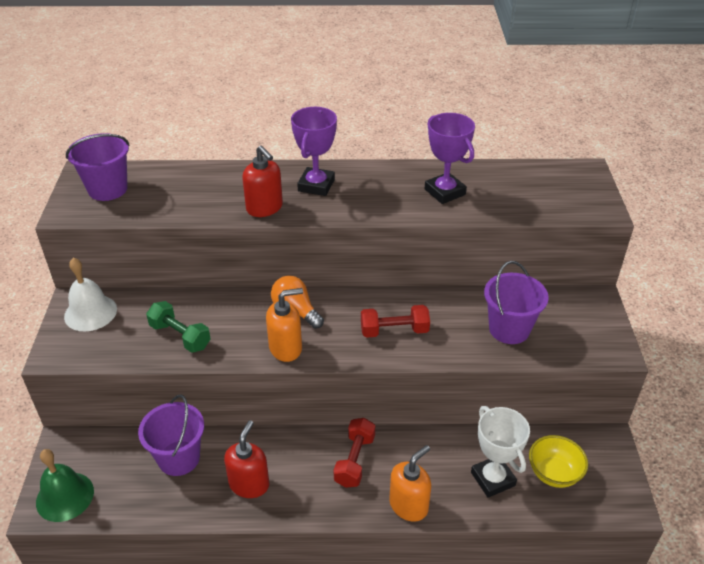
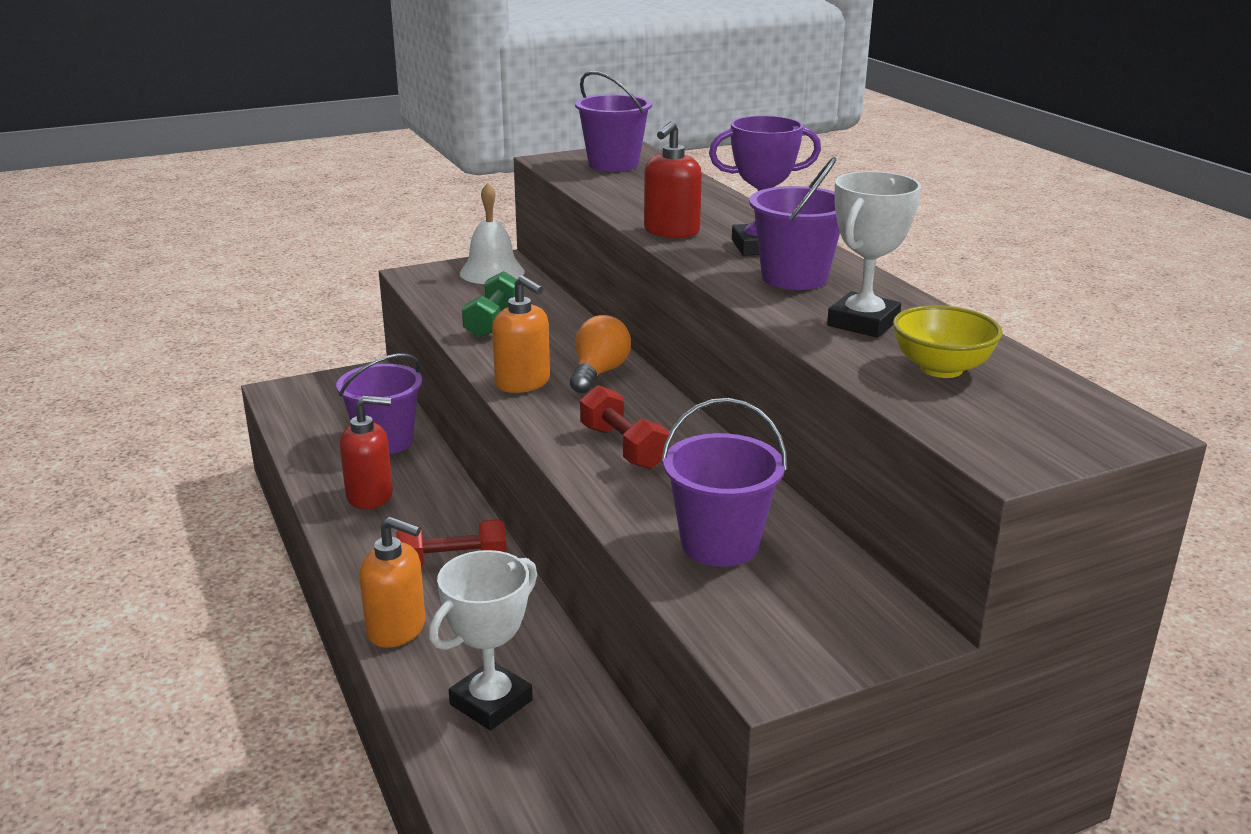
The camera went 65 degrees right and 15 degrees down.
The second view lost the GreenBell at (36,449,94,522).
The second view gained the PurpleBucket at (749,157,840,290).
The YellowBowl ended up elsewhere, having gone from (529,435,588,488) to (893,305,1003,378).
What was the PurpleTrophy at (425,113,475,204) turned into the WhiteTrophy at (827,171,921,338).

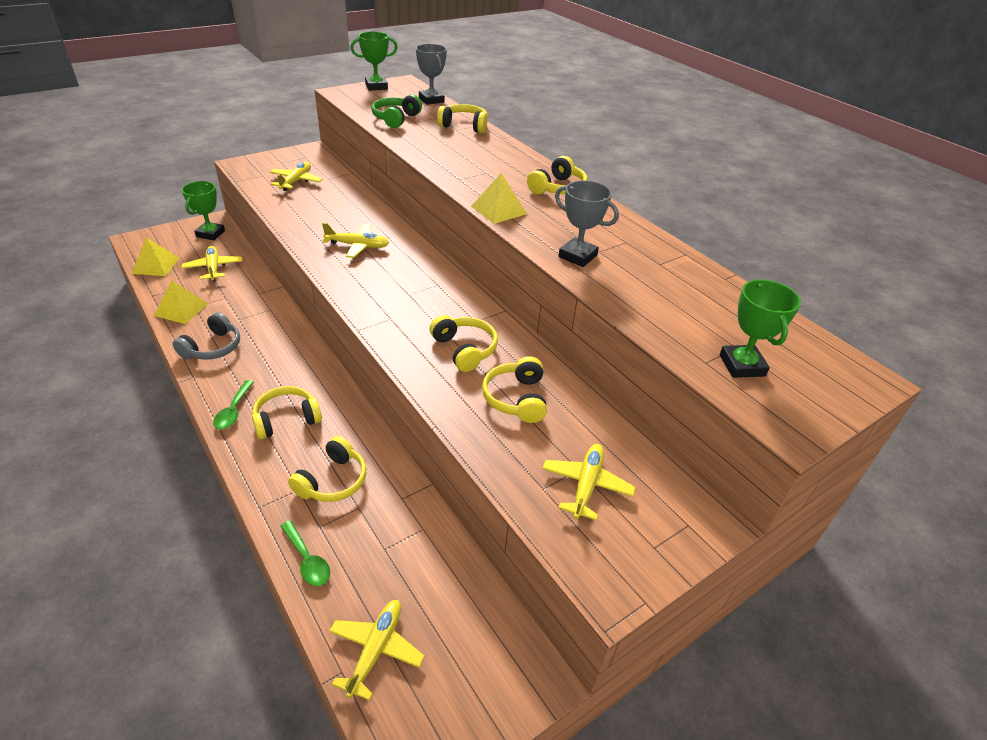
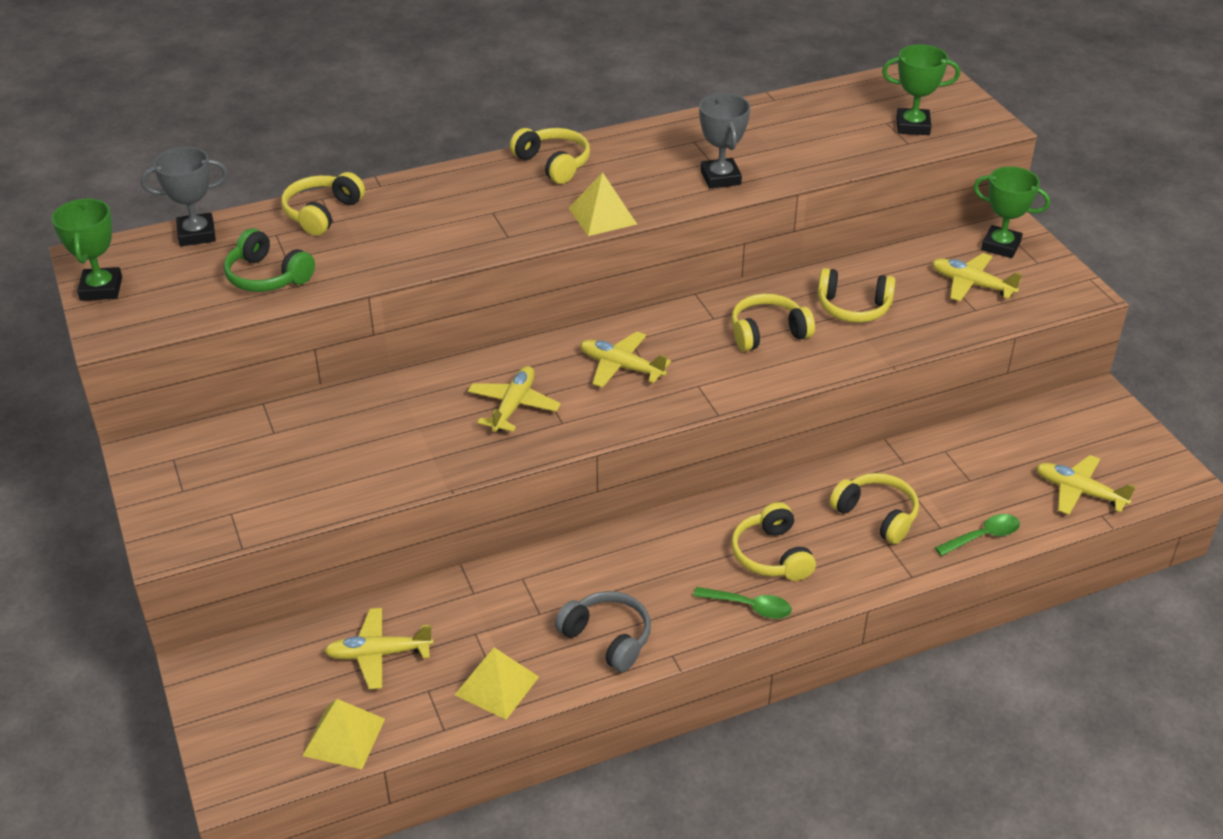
The camera went 75 degrees left and 0 degrees up.
The GreenTrophy ended up elsewhere, having gone from (182,181,225,240) to (973,166,1050,258).
The YellowPlane ended up elsewhere, having gone from (270,162,323,191) to (580,331,671,388).
The GreyTrophy at (555,180,619,267) ended up facing another way, 60 degrees counterclockwise from before.

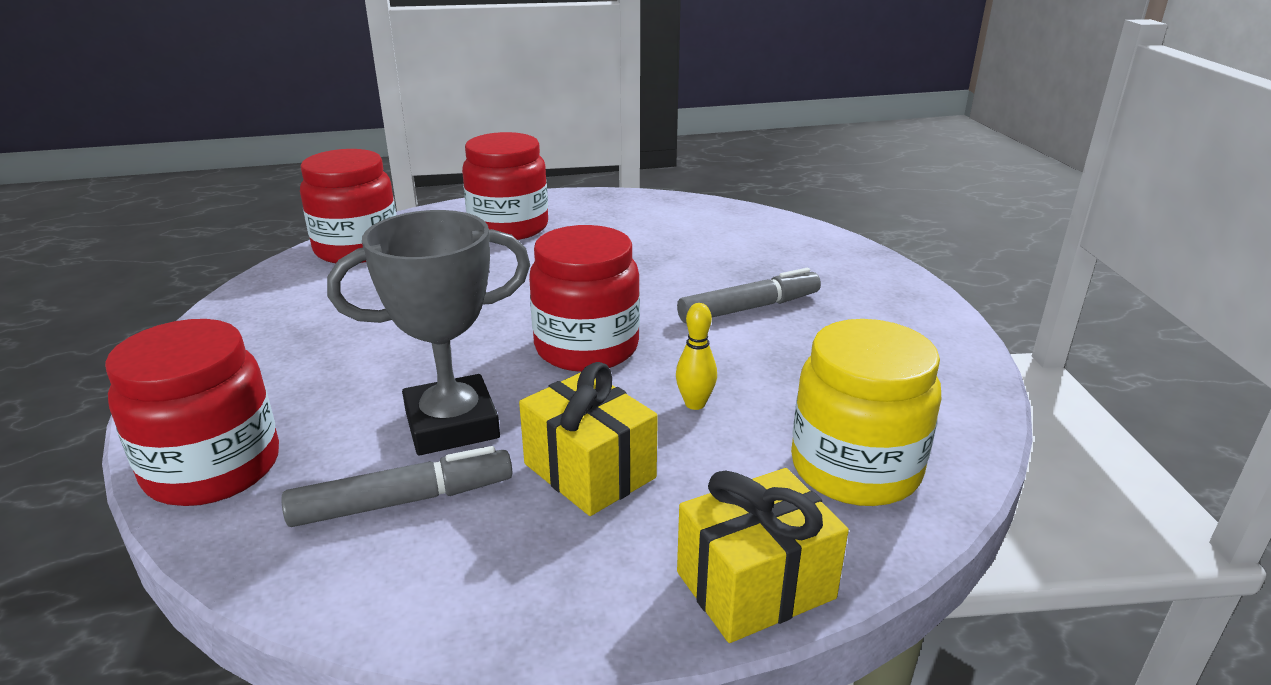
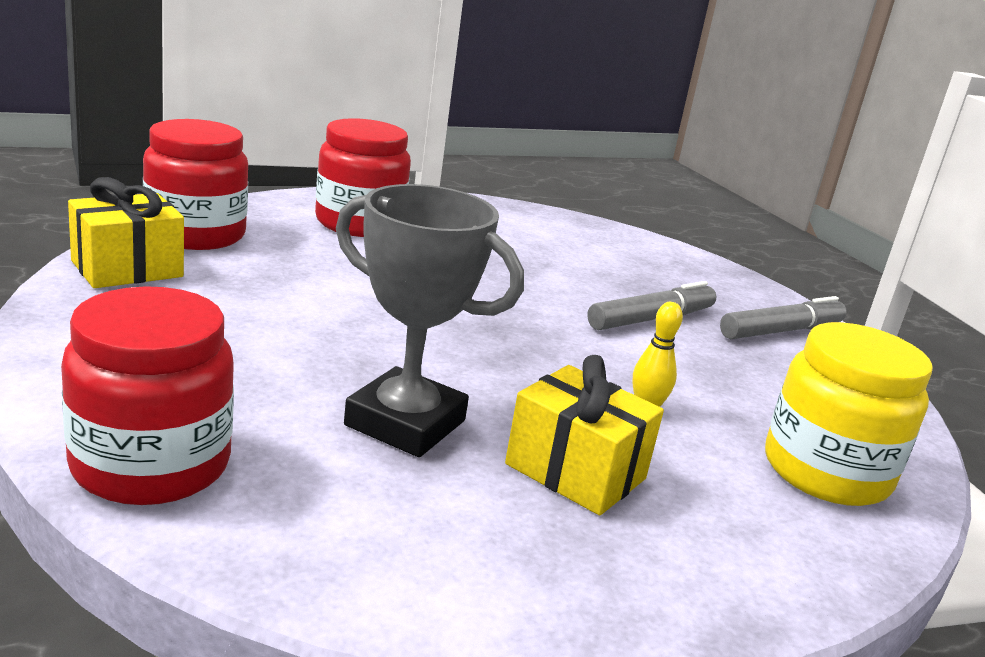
The camera went 15 degrees left and 5 degrees down.
The second view lost the RedJar at (529,225,640,372).
The GreyMarker ended up elsewhere, having gone from (281,446,512,527) to (720,296,847,339).
The YellowGift ended up elsewhere, having gone from (677,468,849,643) to (68,177,184,288).
The GreyTrophy at (327,210,530,455) ended up facing another way, 60 degrees clockwise from before.

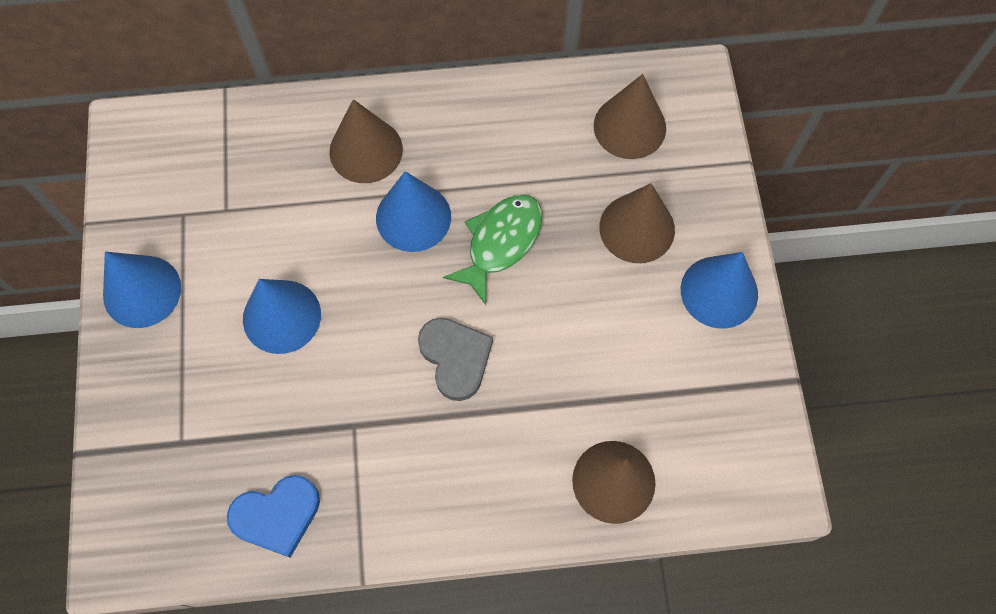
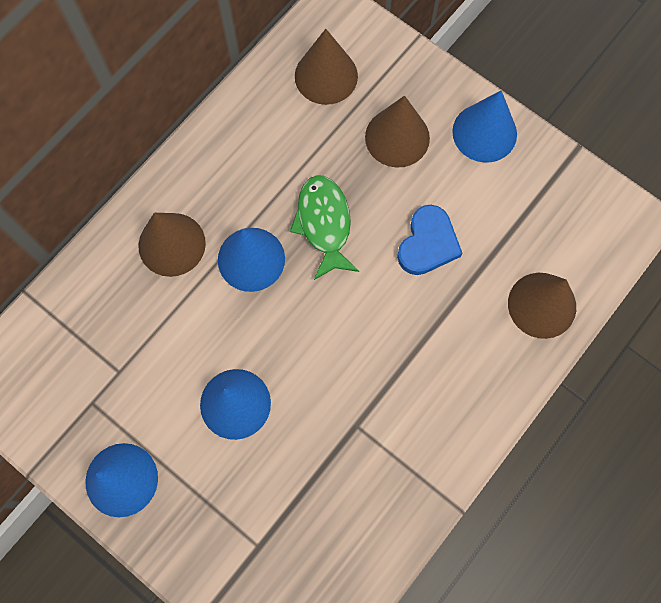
The camera went 45 degrees left and 5 degrees up.
The second view lost the GreyHeart at (418,318,493,401).
The BlueHeart ended up elsewhere, having gone from (227,475,320,558) to (397,205,462,275).

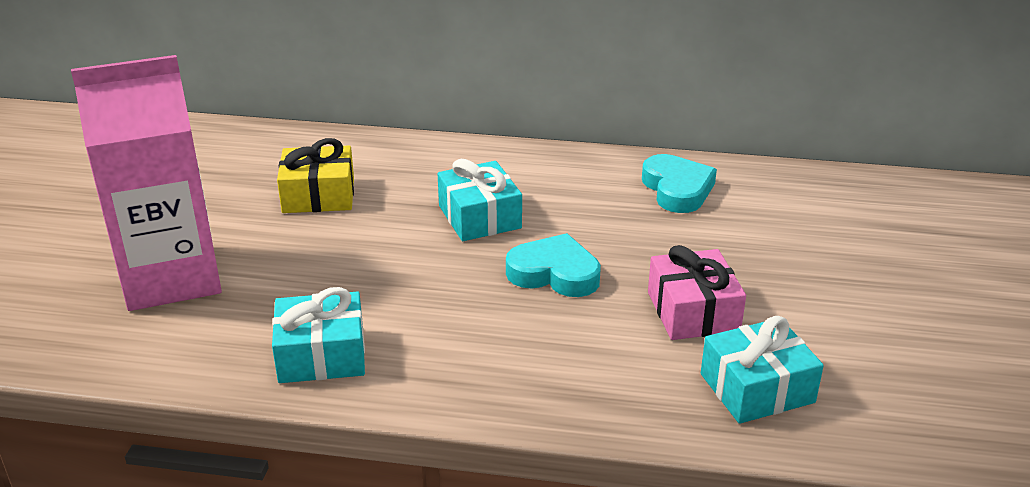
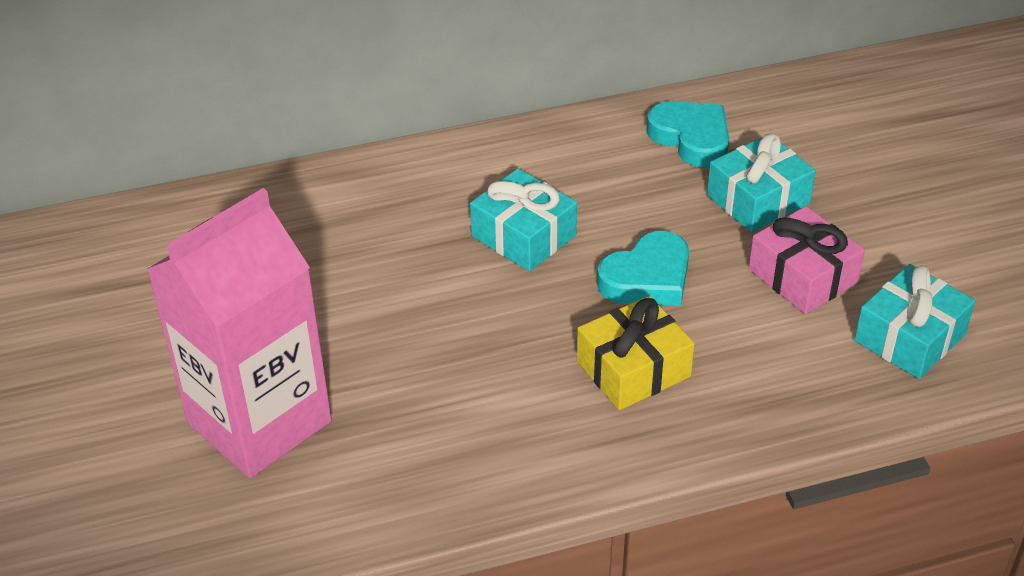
The camera went 25 degrees left and 10 degrees up.
The TurquoiseGift ended up elsewhere, having gone from (272,287,365,383) to (707,133,816,233).
The YellowGift ended up elsewhere, having gone from (277,138,354,213) to (577,296,695,410).
The TurquoiseHeart at (506,233,601,297) ended up facing another way, 150 degrees clockwise from before.

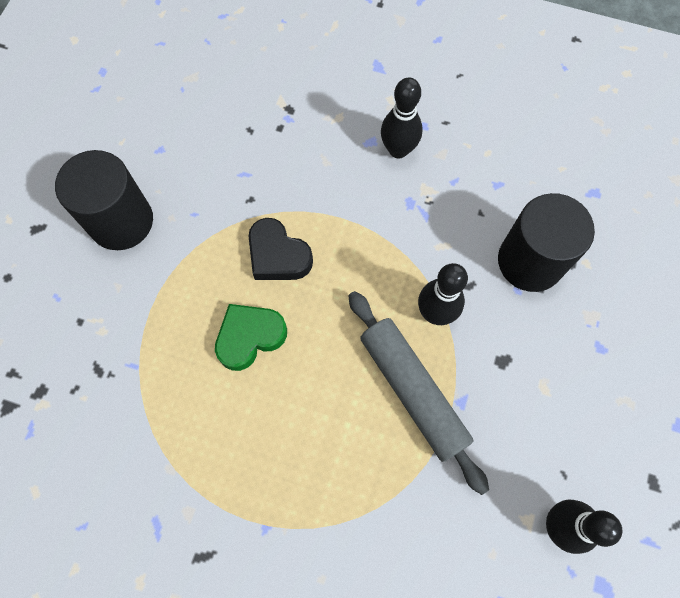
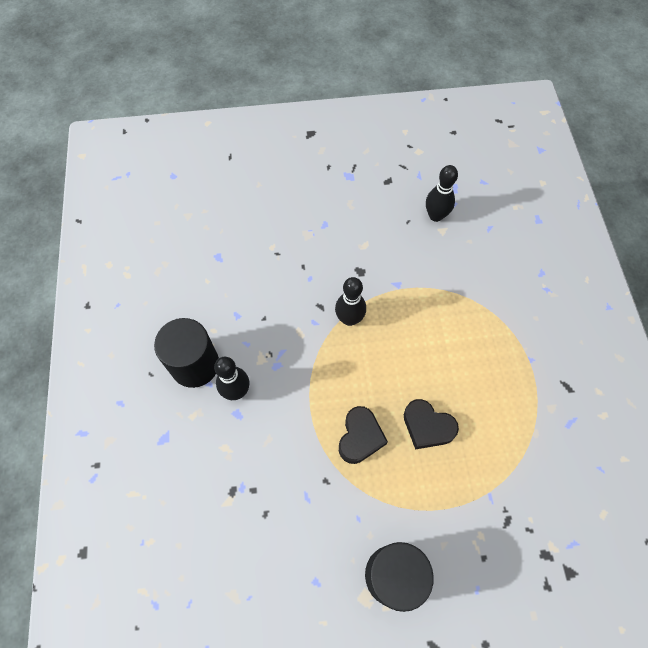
The camera went 115 degrees left and 5 degrees down.
The second view lost the GreyRollingPin at (348,291,489,495).
The BlackCylinder ended up elsewhere, having gone from (498,193,595,292) to (154,318,219,388).
What was the GreenHeart at (215,304,287,371) turned into the BlackHeart at (404,399,459,449).

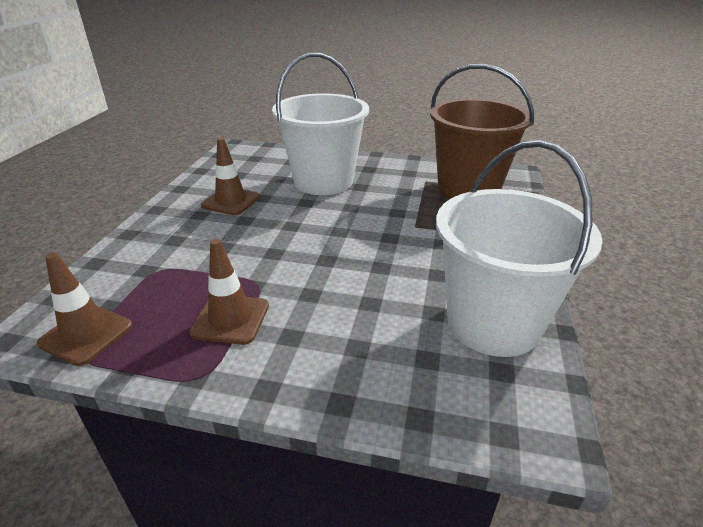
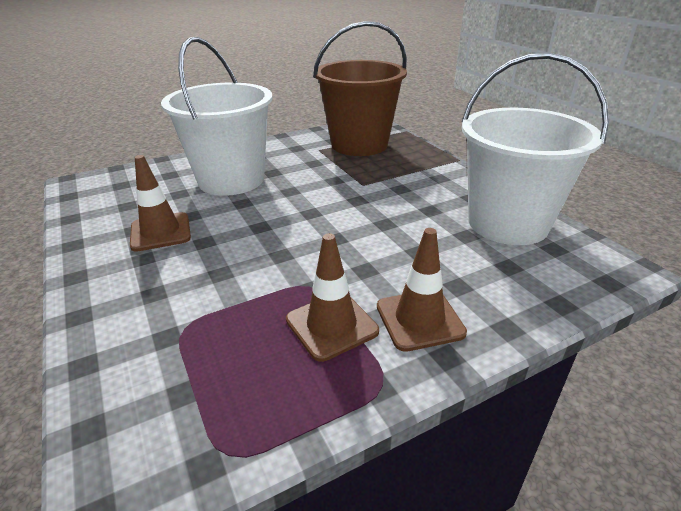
The camera went 40 degrees left and 0 degrees up.
The BrownTrafficCone ended up elsewhere, having gone from (37,252,133,366) to (377,228,467,352).

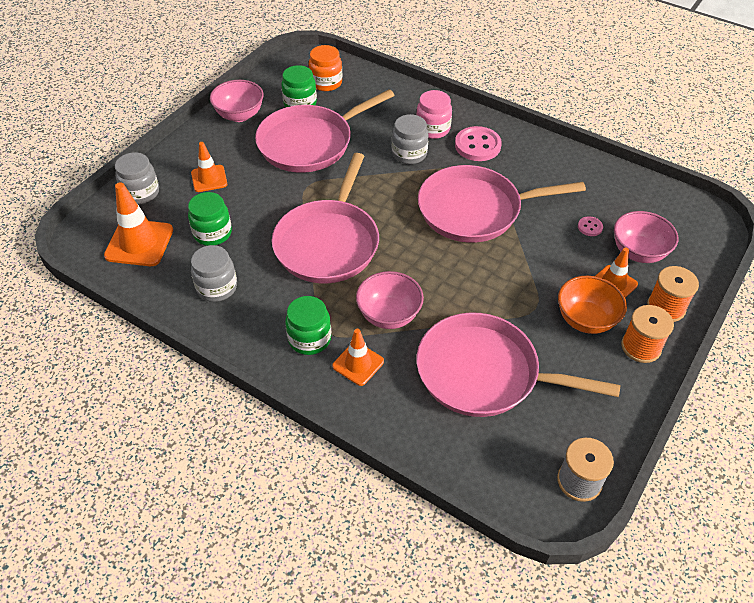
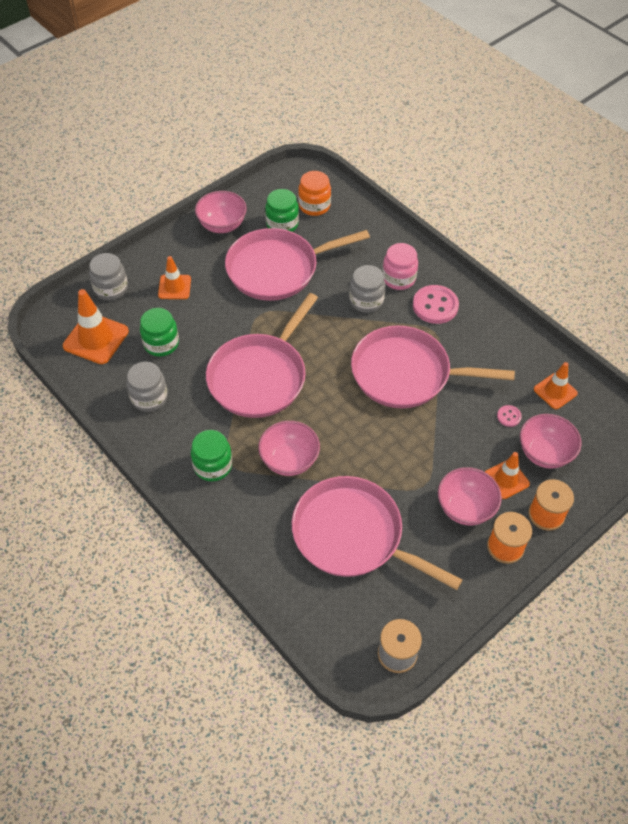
The camera went 15 degrees right and 5 degrees up.
The OrangeTrafficCone ended up elsewhere, having gone from (332,329,384,386) to (534,362,578,409).
What was the OrangeBowl at (558,276,627,334) turned into the PinkBowl at (438,467,502,525).

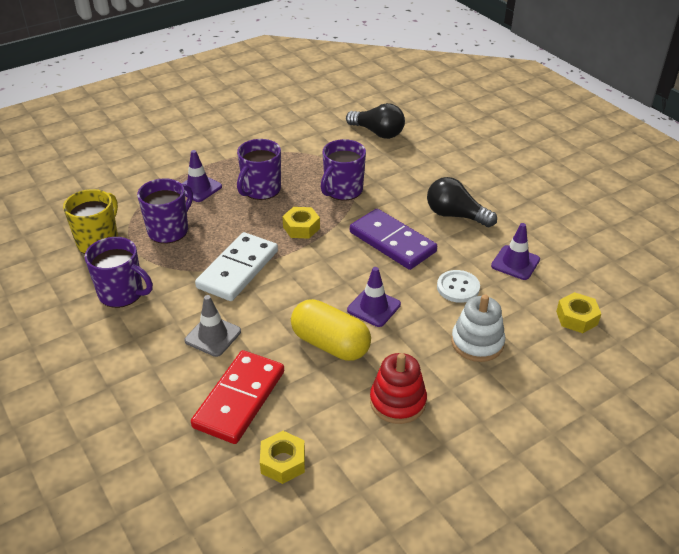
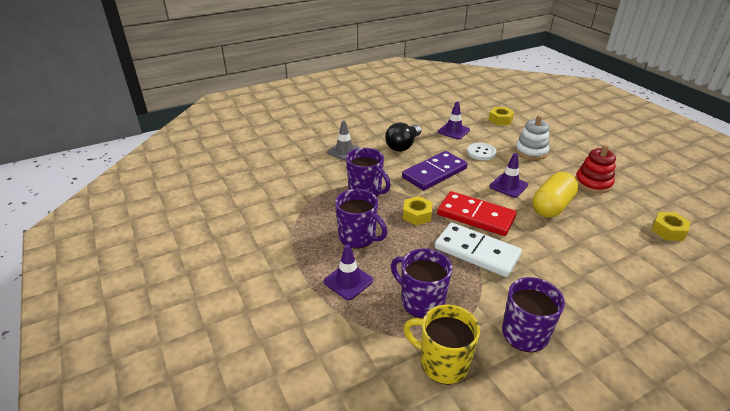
The camera went 85 degrees left and 5 degrees down.
The second view lost the BlackLightBulb at (346,103,405,139).
The GreyTrafficCone ended up elsewhere, having gone from (185,295,241,357) to (327,120,361,161).
The RedDomino ended up elsewhere, having gone from (191,350,284,444) to (437,191,517,236).

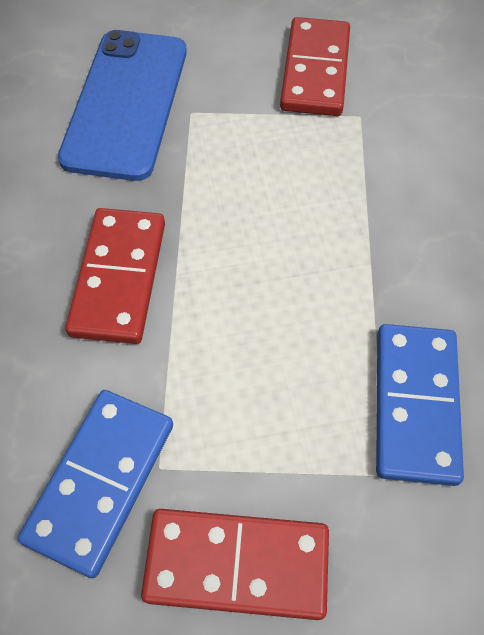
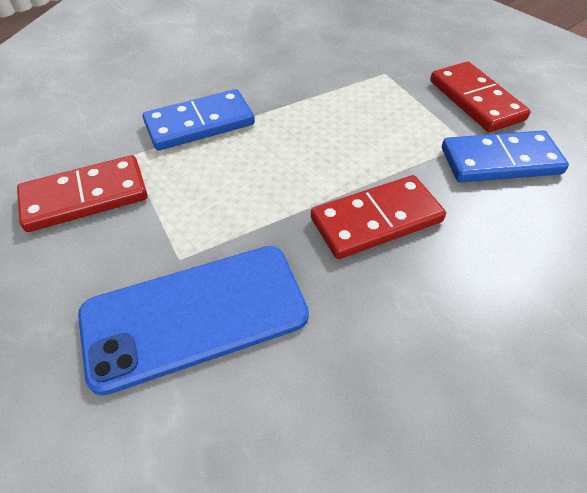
The camera went 120 degrees left and 10 degrees down.
The BlueDomino ended up elsewhere, having gone from (376,324,464,486) to (143,89,255,151).

